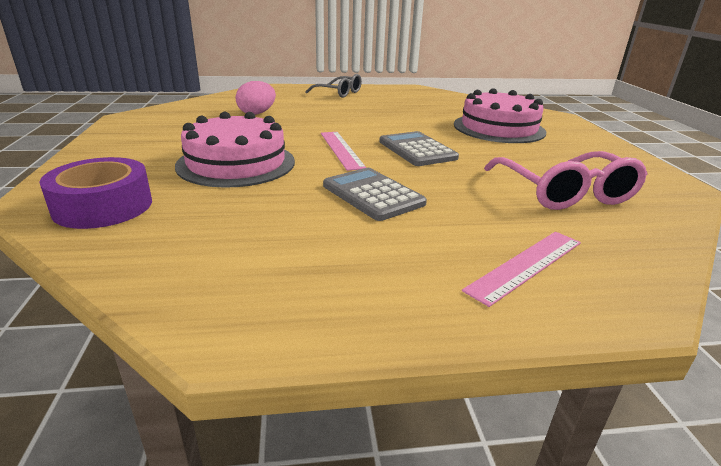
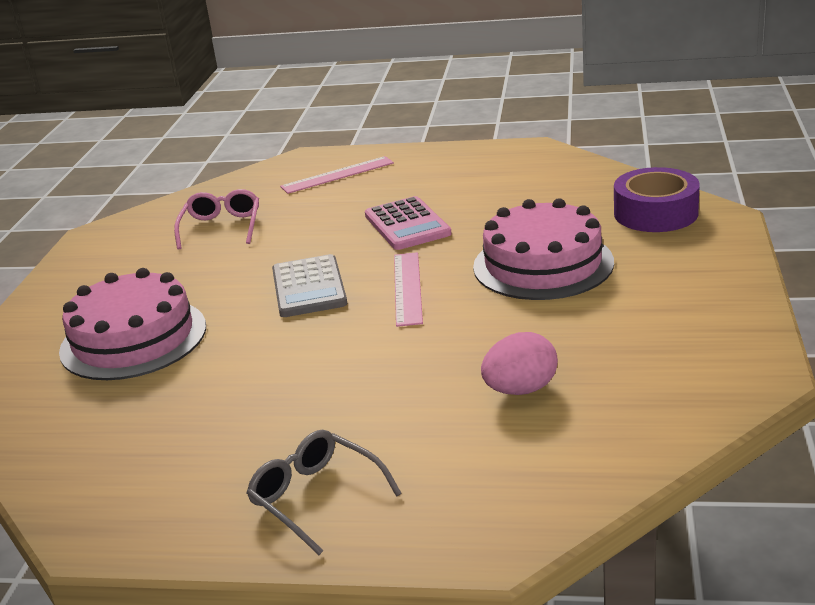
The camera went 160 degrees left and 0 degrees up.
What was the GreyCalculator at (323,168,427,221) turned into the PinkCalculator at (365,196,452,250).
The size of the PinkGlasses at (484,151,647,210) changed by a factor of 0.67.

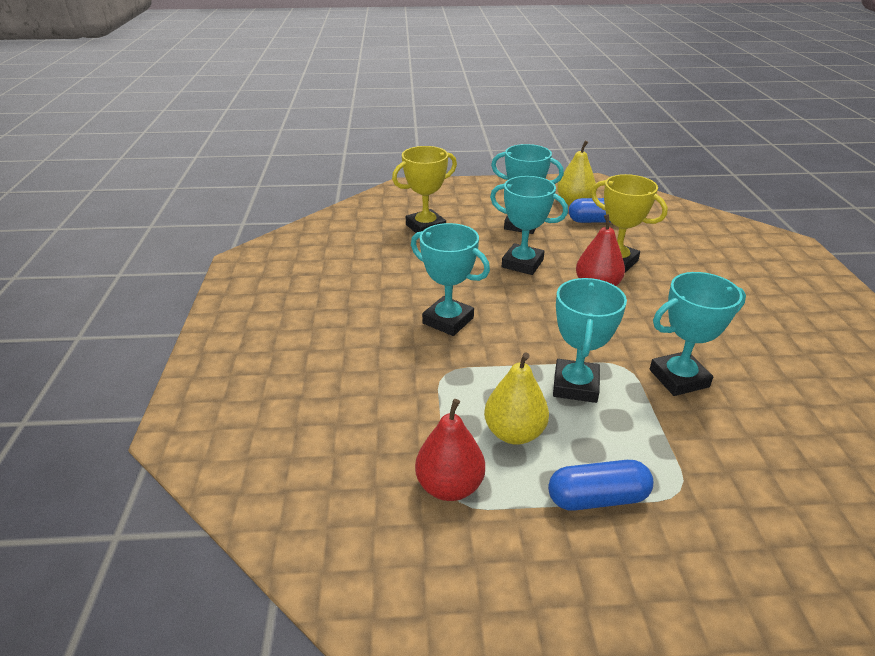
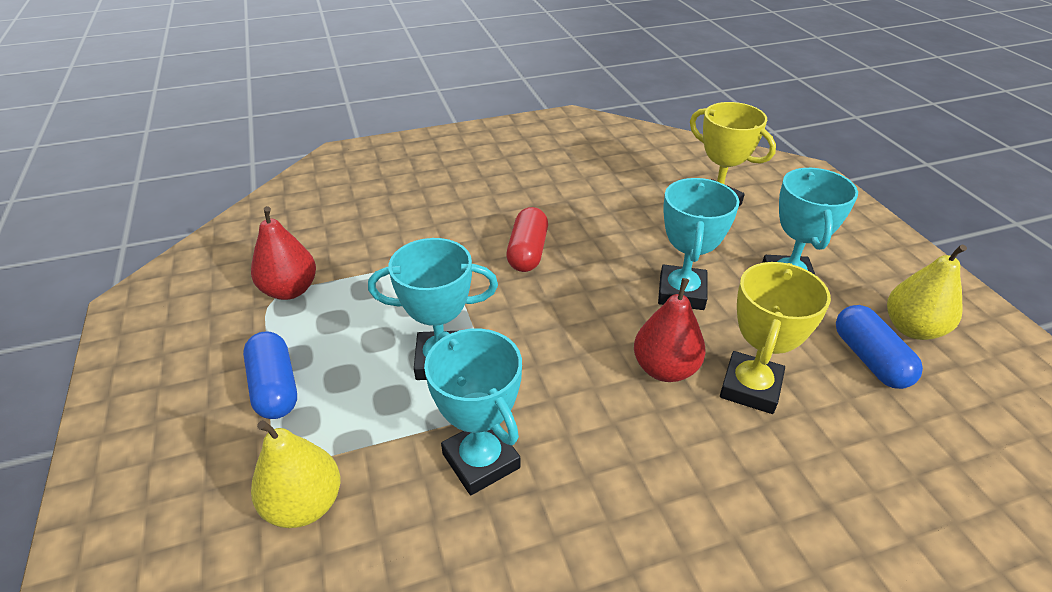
The camera went 75 degrees right and 5 degrees up.
The YellowPear ended up elsewhere, having gone from (484,353,549,445) to (251,420,340,528).
Where the TurquoiseTrophy stood at (411,223,490,336), the RedCapsule came to stand at (506,207,548,272).

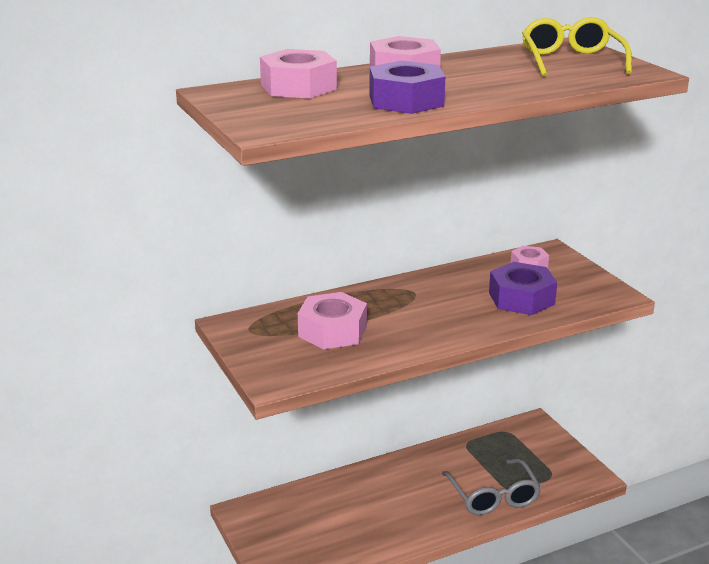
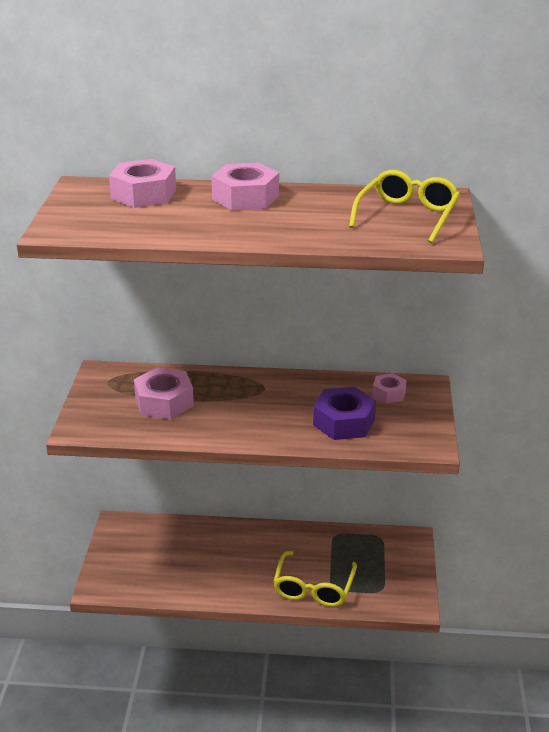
The camera went 30 degrees right and 5 degrees up.
The second view lost the PurpleNut at (369,61,446,114).
What was the GreyGlasses at (442,459,541,515) turned into the YellowGlasses at (273,551,357,607).

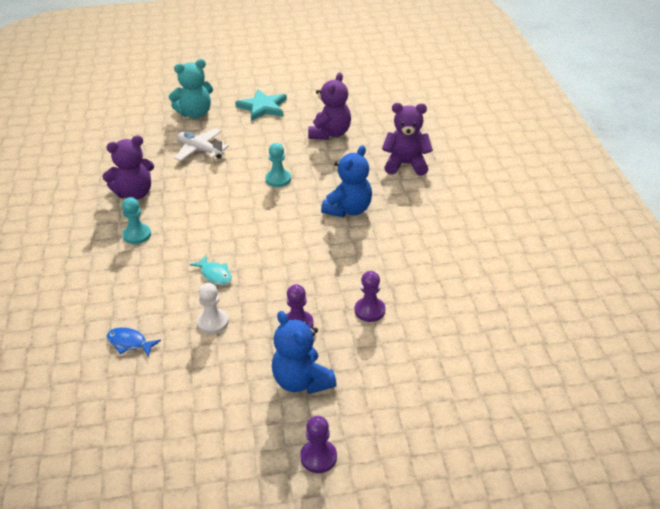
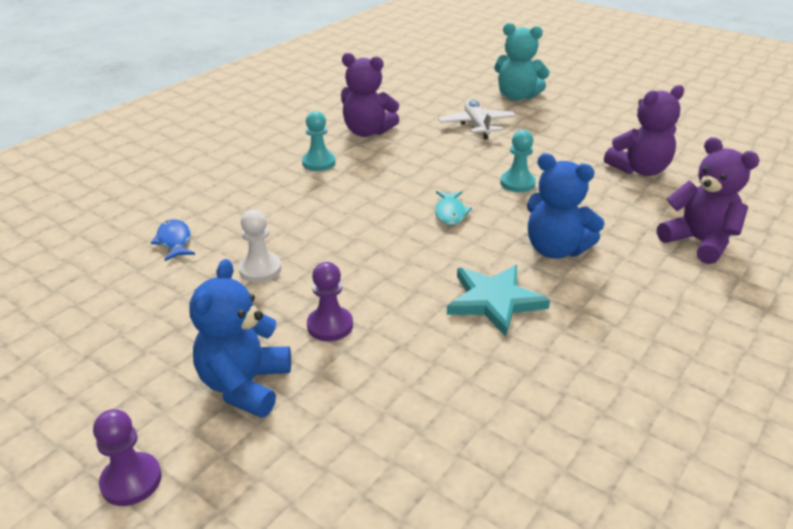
The camera went 45 degrees right and 5 degrees down.
The second view lost the PurplePawn at (355,271,385,322).
The TurquoiseFish ended up elsewhere, having gone from (189,255,232,285) to (435,191,472,226).
The TurquoiseStar ended up elsewhere, having gone from (235,89,287,121) to (447,265,550,337).
The BlueTeddyBear at (321,145,372,217) ended up facing another way, 45 degrees clockwise from before.

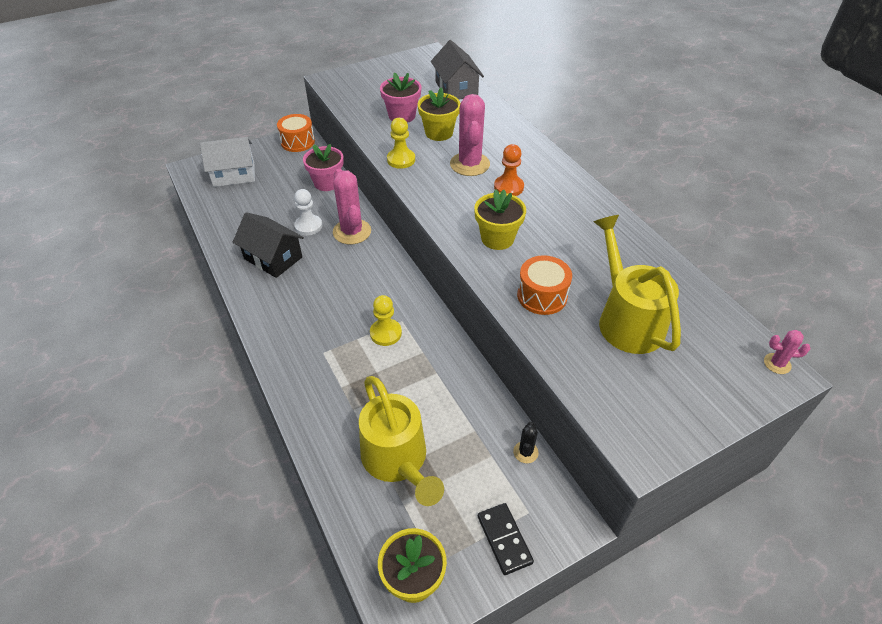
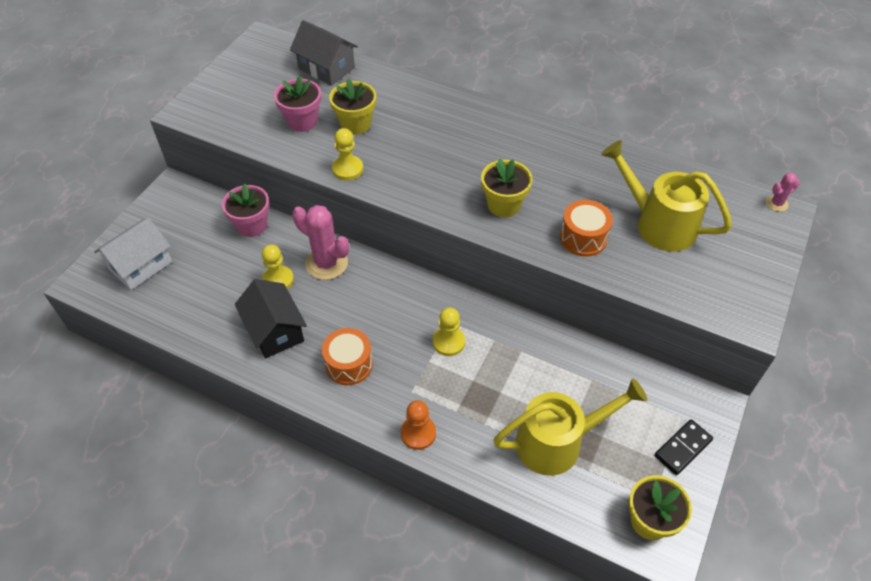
The camera went 35 degrees left and 5 degrees up.
The second view lost the PinkCactus at (450,94,490,176).
The second view lost the BlackCactus at (513,422,538,463).
The OrangeDrum ended up elsewhere, having gone from (277,114,315,152) to (322,328,373,385).
The OrangePawn ended up elsewhere, having gone from (494,144,524,196) to (401,400,436,450).
What was the WhitePawn at (294,189,322,236) turned into the YellowPawn at (262,244,294,289).
The BlackHouse at (233,212,304,278) ended up facing another way, 60 degrees clockwise from before.
The YellowWateringCan at (359,376,444,506) ended up facing another way, 45 degrees counterclockwise from before.
The BlackDomino at (478,503,534,575) ended up facing another way, 75 degrees counterclockwise from before.

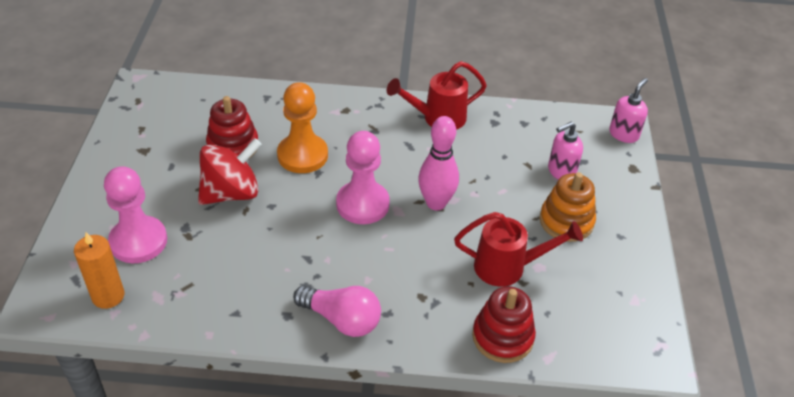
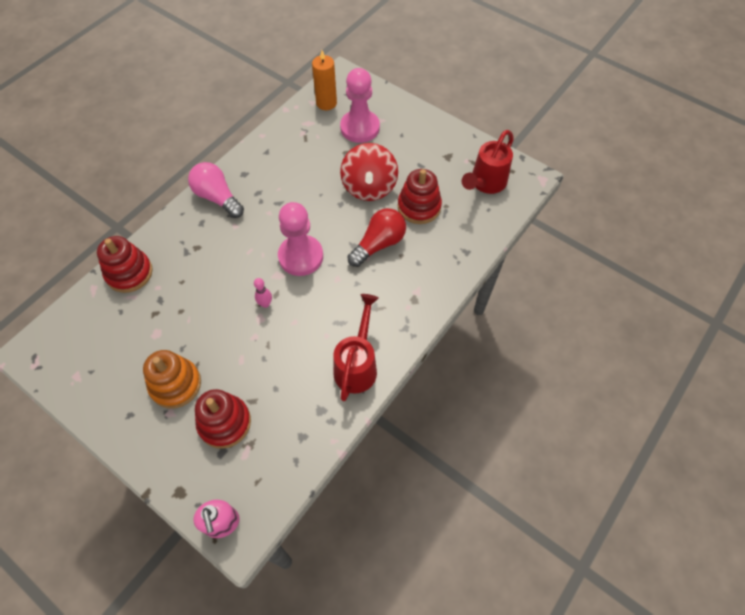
The camera went 125 degrees right and 15 degrees up.
The RedWateringCan ended up elsewhere, having gone from (454,212,583,287) to (462,130,514,194).
Where the OrangePawn stood at (277,82,328,173), the RedLightBulb came to stand at (347,208,406,267).
Where the PinkSoapDispenser stood at (548,122,583,180), the RedStackingToy came to stand at (195,389,251,449).
The PinkLightBulb at (293,286,381,337) ended up facing another way, 75 degrees clockwise from before.
The size of the PinkBowlingPin at (418,116,459,210) changed by a factor of 0.47.

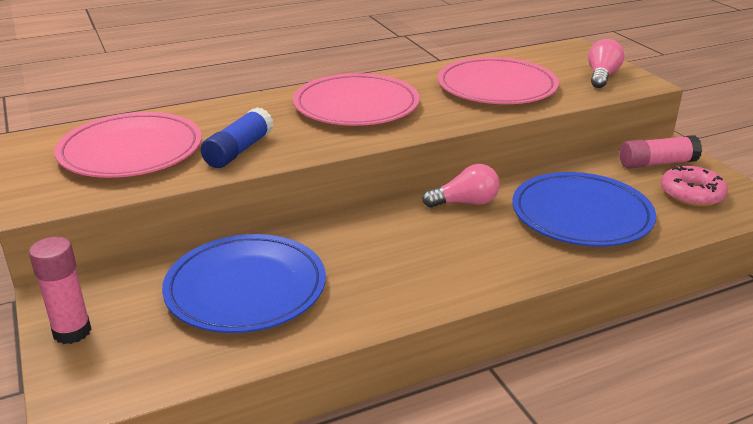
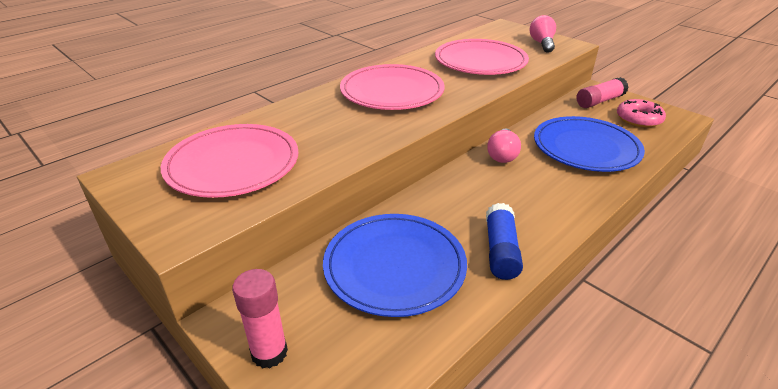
The camera went 20 degrees left and 5 degrees up.
The BlueGlueStick ended up elsewhere, having gone from (201,107,274,168) to (486,203,523,280).
The PinkLightBulb at (422,164,500,208) ended up facing another way, 135 degrees clockwise from before.

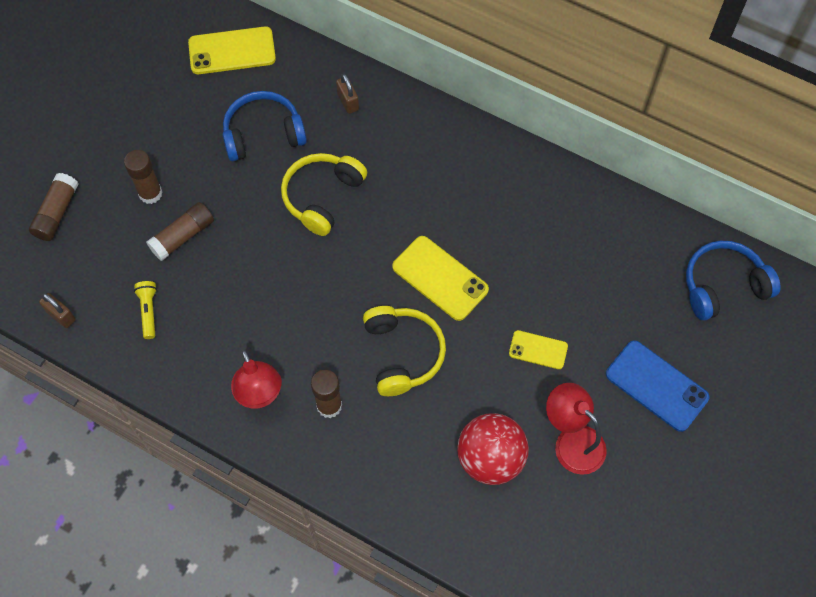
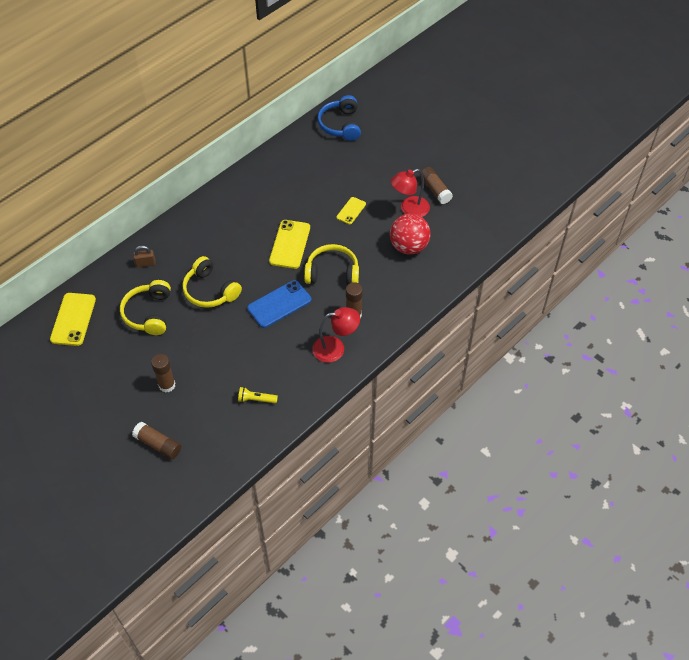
The camera went 75 degrees left and 10 degrees down.
The second view lost the BrownPadlock at (39,293,76,328).
The BrownGlueStick ended up elsewhere, having gone from (147,202,214,261) to (420,167,453,204).
The BluePhone ended up elsewhere, having gone from (606,340,710,432) to (247,280,311,328).
What was the BlueHeadphones at (223,91,307,161) turned into the YellowHeadphones at (120,280,171,335).
The YellowPhone at (392,236,489,321) ended up facing another way, 45 degrees counterclockwise from before.

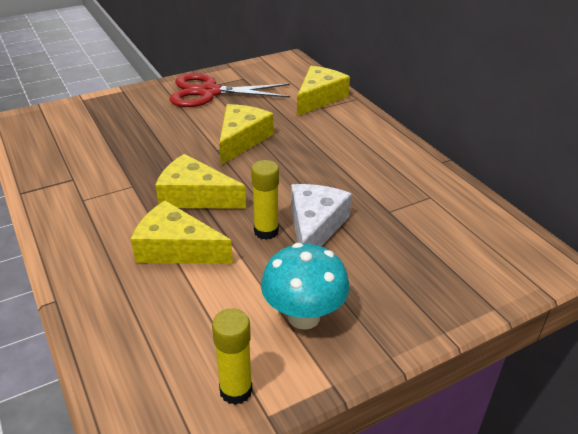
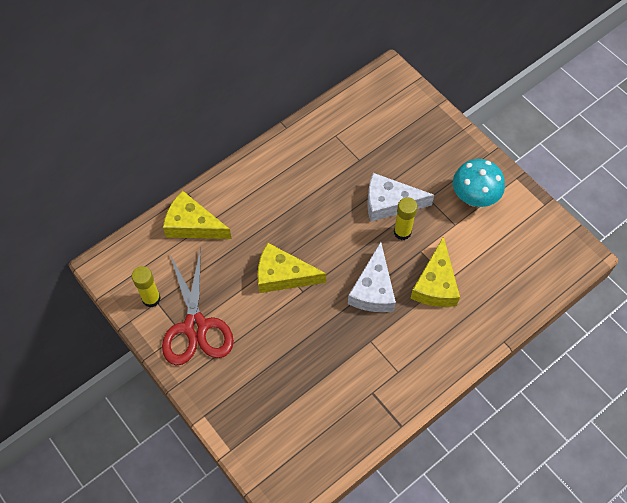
The camera went 100 degrees left and 25 degrees up.
The YellowGlueStick ended up elsewhere, having gone from (212,308,253,405) to (132,266,161,307).
What was the YellowCheese at (155,154,246,209) turned into the WhiteCheese at (348,242,396,312).

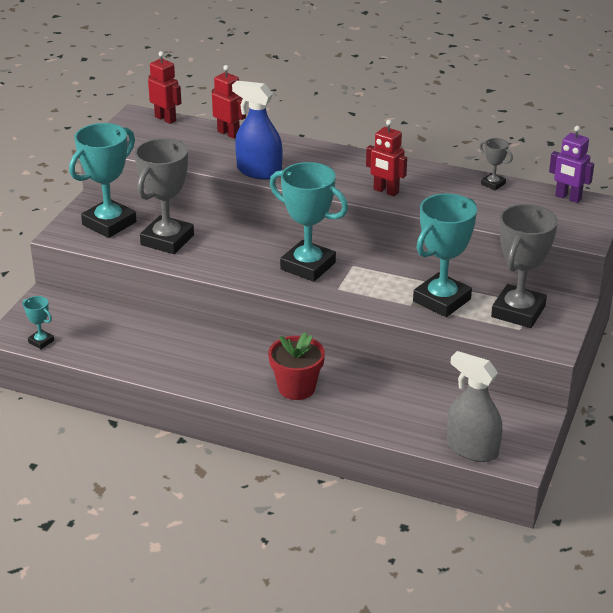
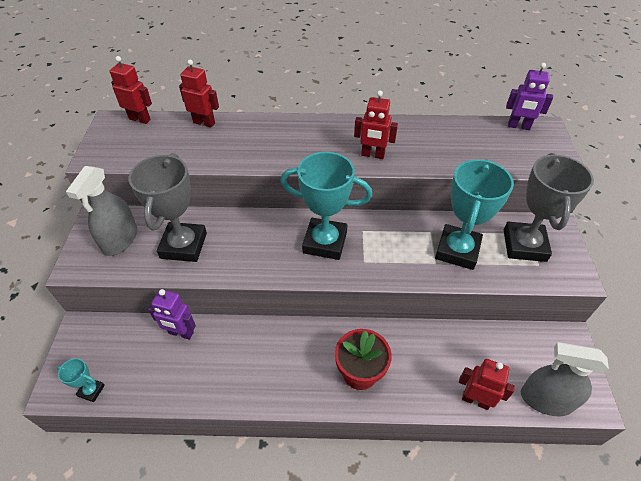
The camera went 20 degrees left and 15 degrees up.
The second view lost the BlueSprayBottle at (232,81,282,180).
The second view lost the GreyTrophy at (480,138,513,190).
The second view gained the PurpleRobot at (148,289,196,340).
The second view gained the RedRobot at (459,359,515,410).
Where the TurquoiseTrophy stood at (69,123,136,238), the GreySprayBottle came to stand at (66,166,137,256).

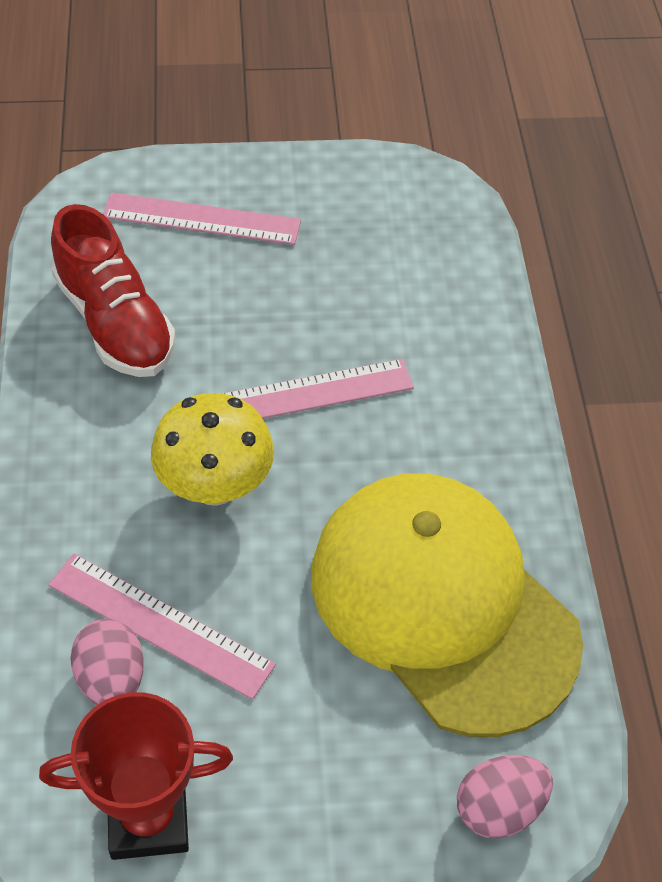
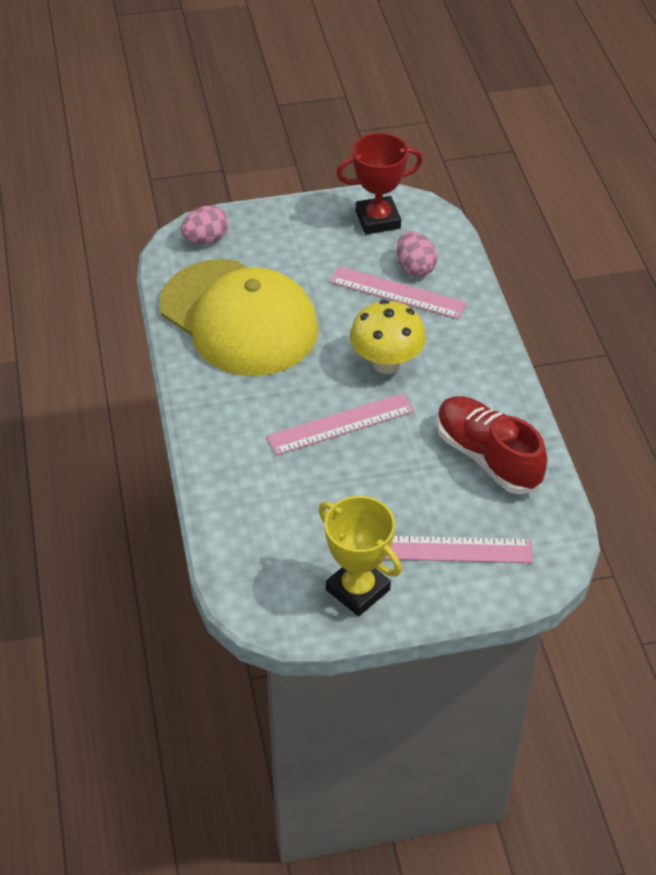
The camera went 175 degrees right and 5 degrees down.
The second view gained the YellowTrophy at (319,496,402,616).

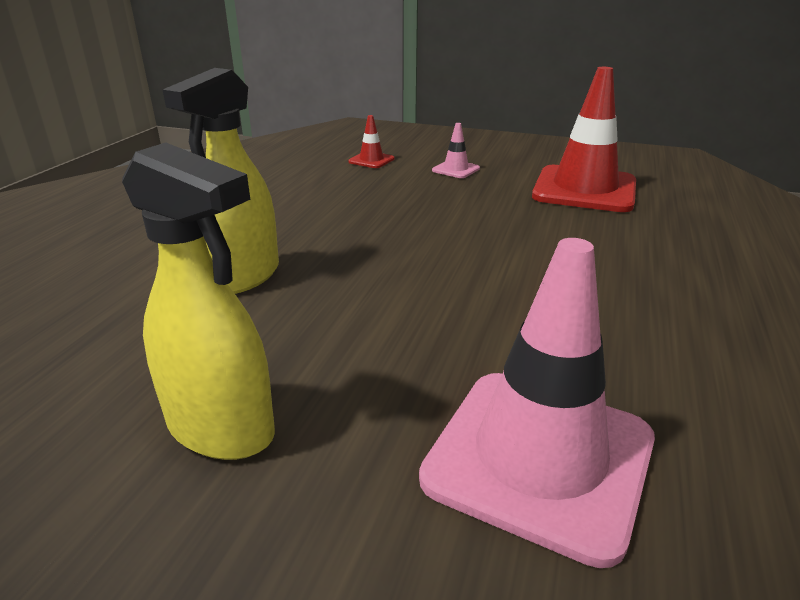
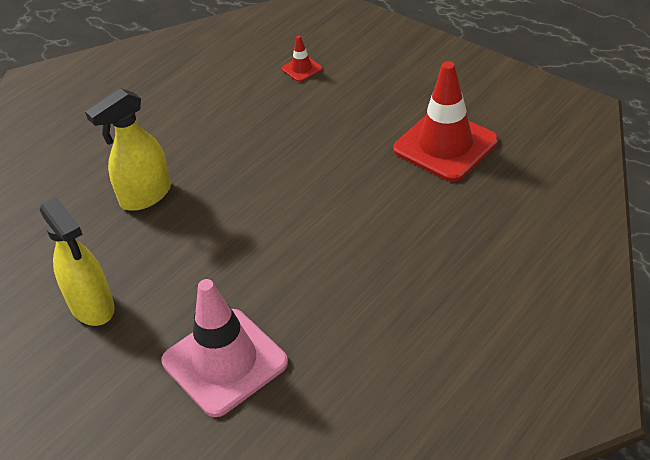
The camera went 25 degrees right and 15 degrees up.
The second view lost the PinkTrafficCone at (432,123,480,178).

